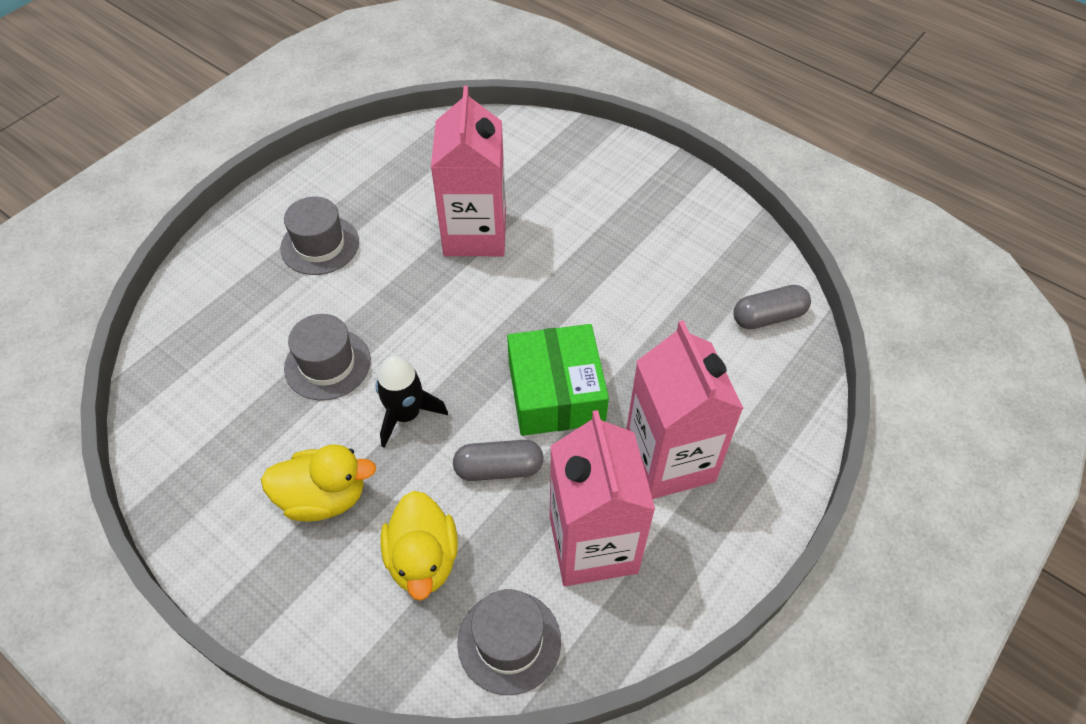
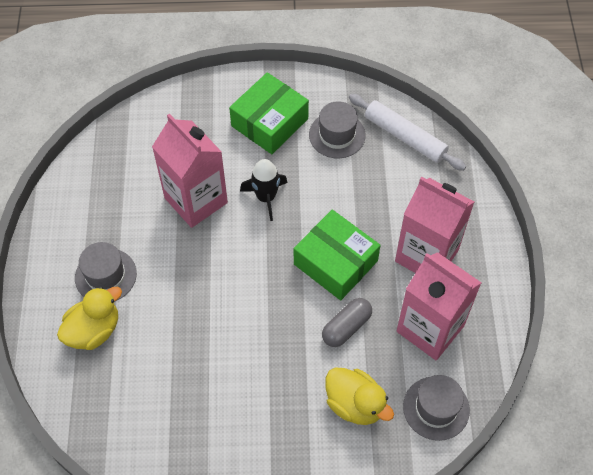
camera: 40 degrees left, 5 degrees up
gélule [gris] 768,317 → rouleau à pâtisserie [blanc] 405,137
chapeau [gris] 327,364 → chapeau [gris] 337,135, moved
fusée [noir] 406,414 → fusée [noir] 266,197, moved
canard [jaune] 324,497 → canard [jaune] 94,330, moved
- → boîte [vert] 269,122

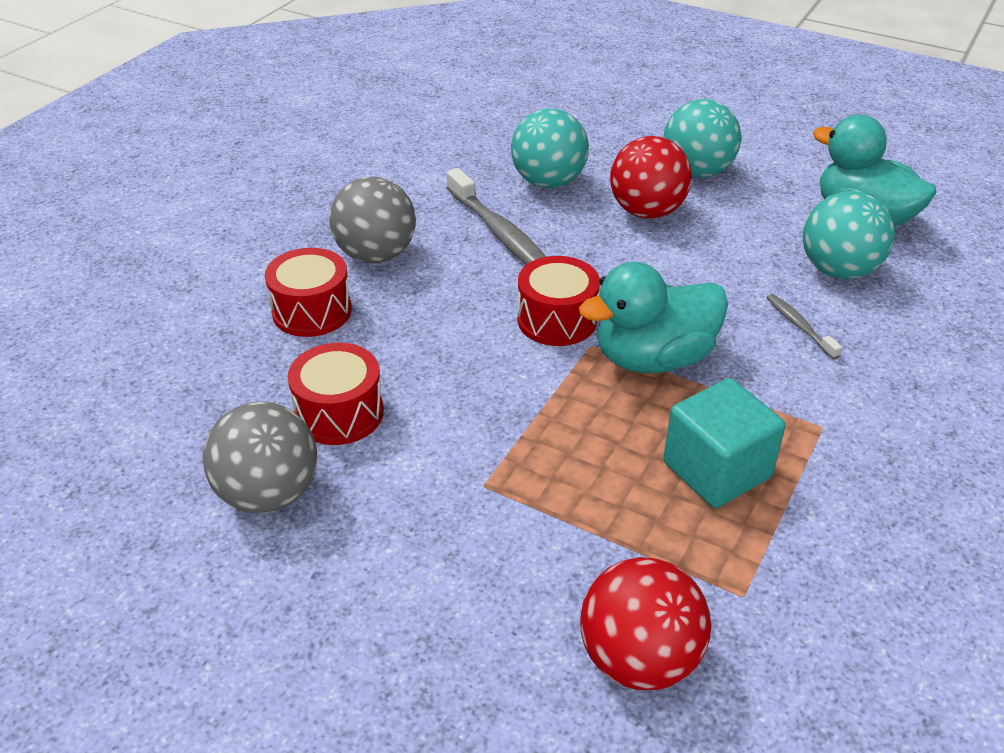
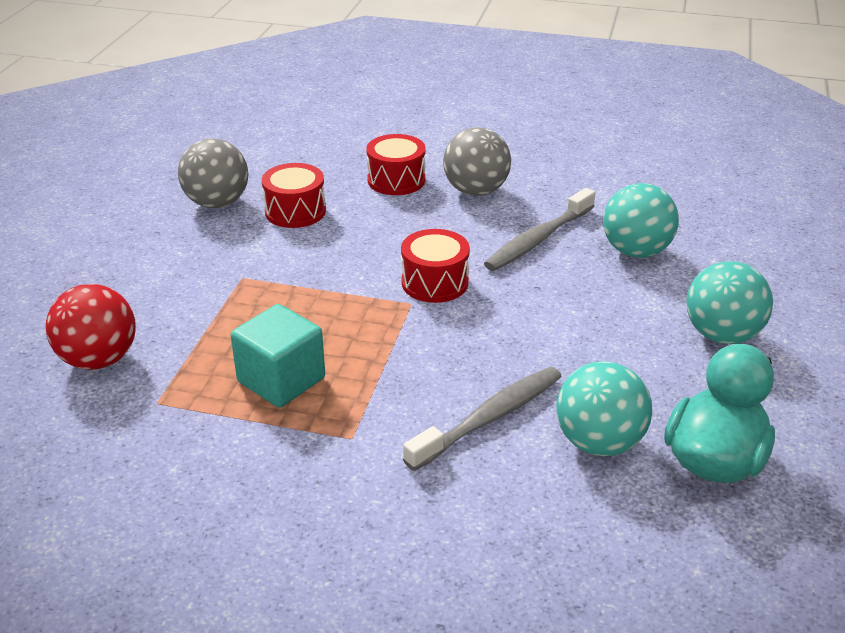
camera: 75 degrees right, 5 degrees down
balle [rouge] 647,211 → -
canard [turquoise] 653,358 → -
brosse à dents [gris] 799,326 → brosse à dents [gris] 489,418, x1.95

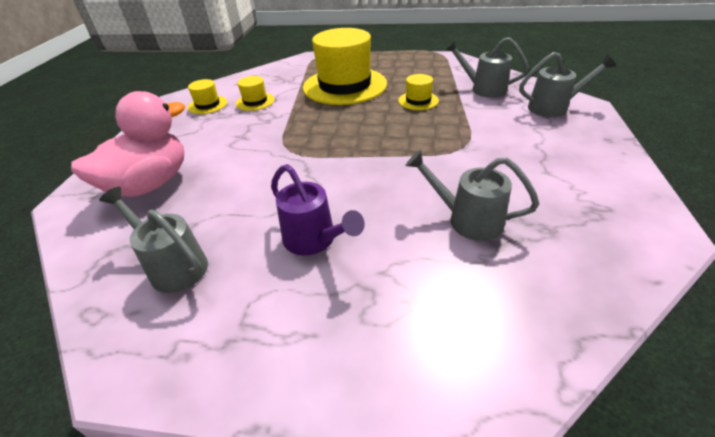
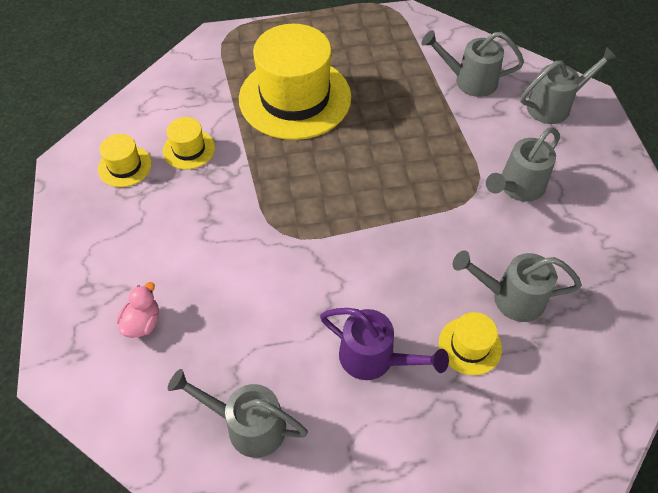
camera: 20 degrees left, 15 degrees up
chapeau [jaune] 418,101 → chapeau [jaune] 470,345, moved
canard [rose] 150,184 → canard [rose] 142,323, x0.42
- → arrosoir [gris] 517,187

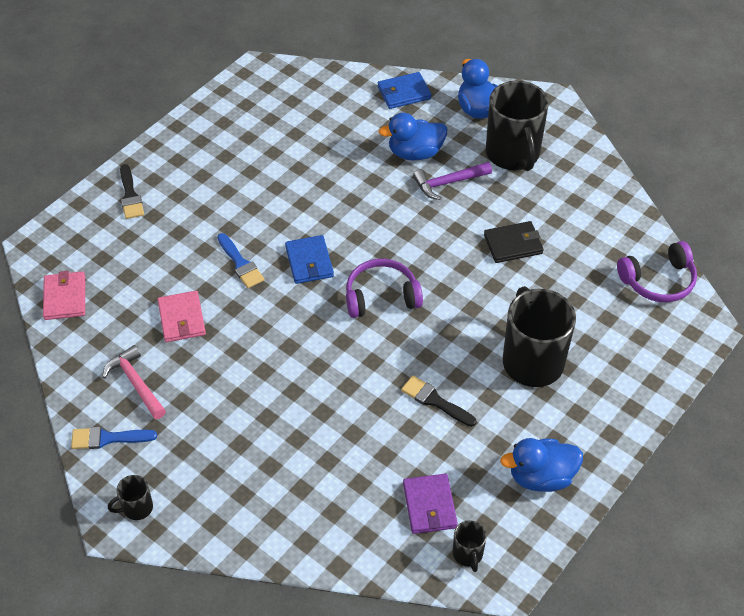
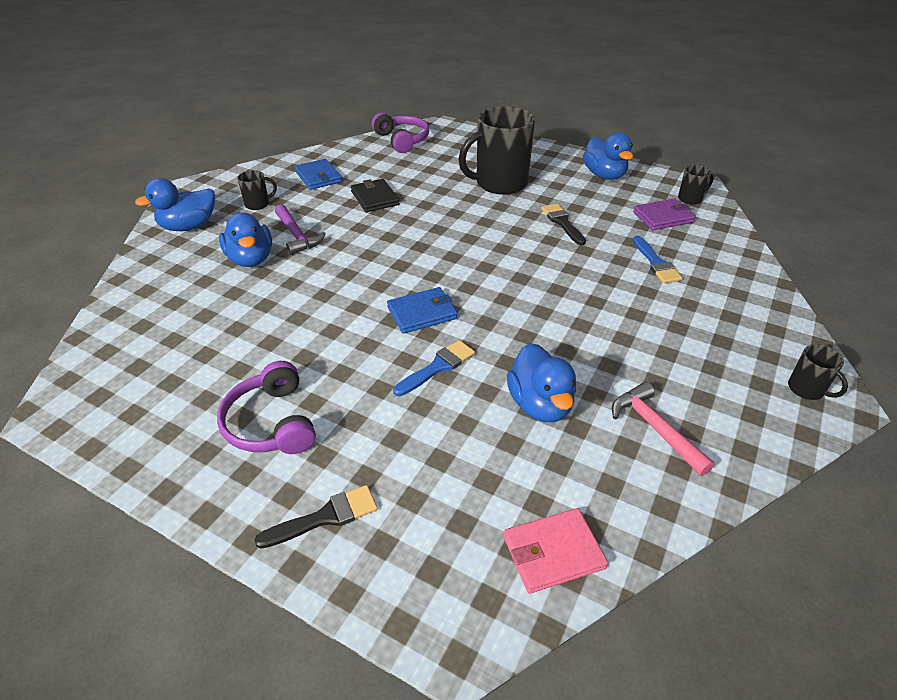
camera: 100 degrees left, 10 degrees down
portefeuille [bleu] 404,93 → portefeuille [bleu] 318,177, moved
tasse [noir] 513,154 → tasse [noir] 258,204, x0.44
casque audio [violet] 381,296 → casque audio [violet] 271,423, moved
portefeuille [rose] 181,318 → canard [bleu] 540,405
marteau [rose] 135,383 → marteau [rose] 654,428, 105 degrees clockwise
pinceau [noir] 435,401 → pinceau [noir] 562,223, 135 degrees clockwise
pinceau [bleu] 108,438 → pinceau [bleu] 656,263, moved

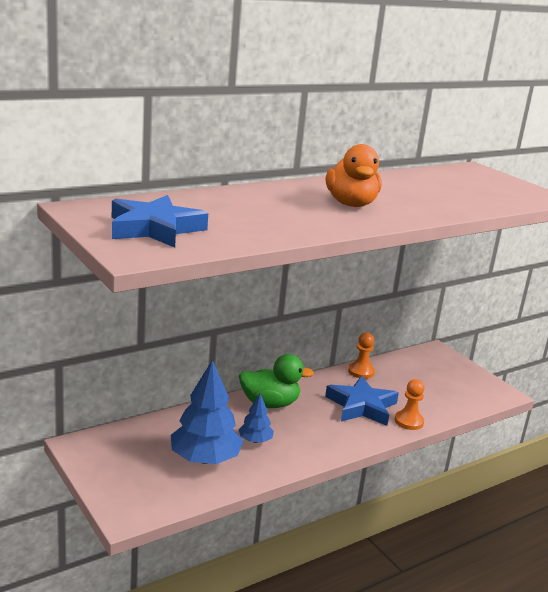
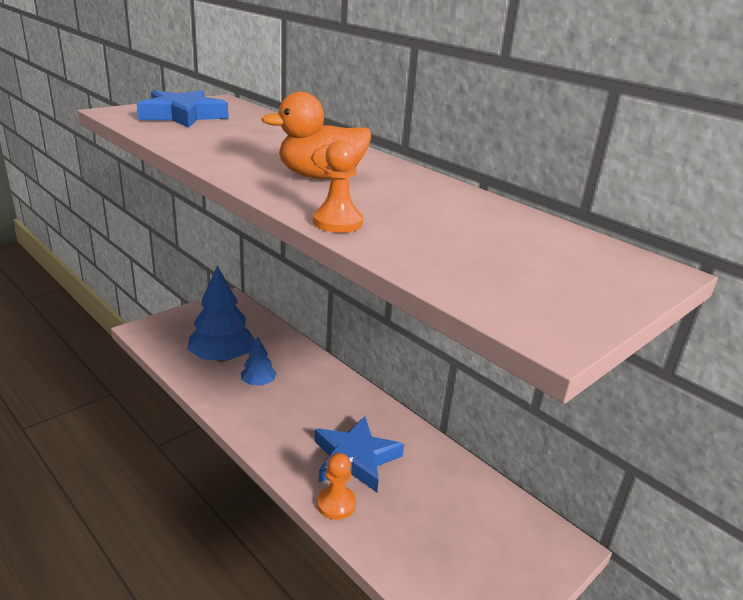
camera: 80 degrees right, 5 degrees up
pion [orange] 361,372 → pion [orange] 337,222, moved
canard [vert] 269,404 → -

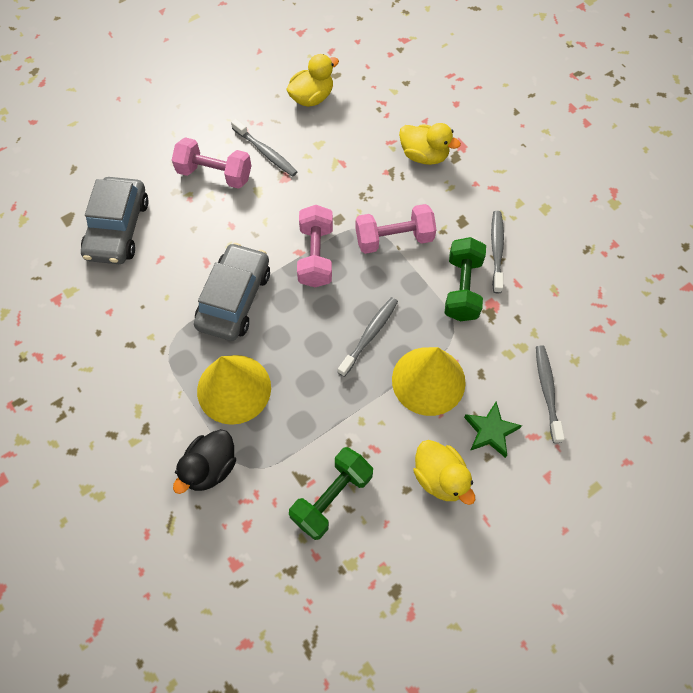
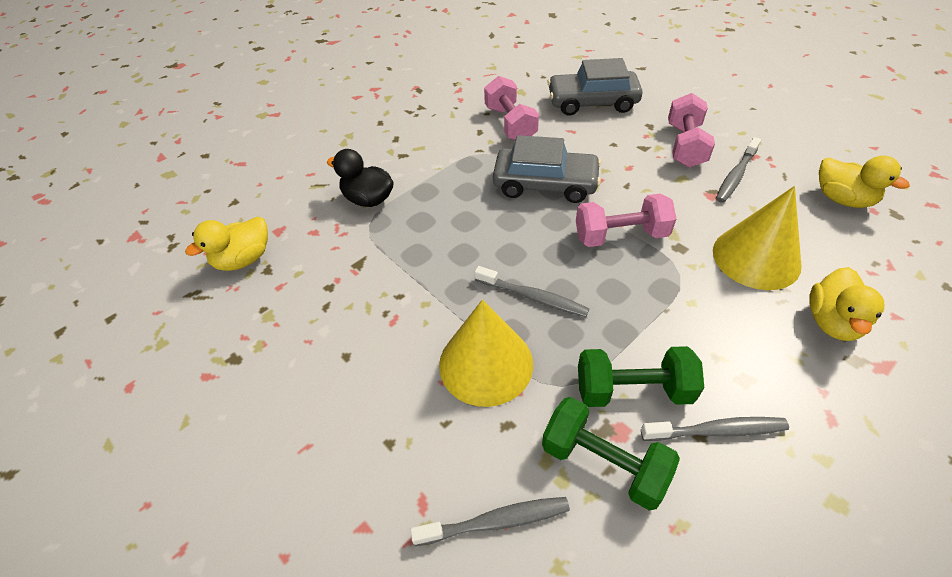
camera: 85 degrees right, 15 degrees down
haltère [rose] 394,239 → haltère [rose] 510,124, moved
cône [jaune] 234,389 → cône [jaune] 756,257, moved
étoile [vert] 490,431 → -
canard [jaune] 440,477 → canard [jaune] 244,259, moved
haltère [vert] 332,497 → haltère [vert] 603,462, moved

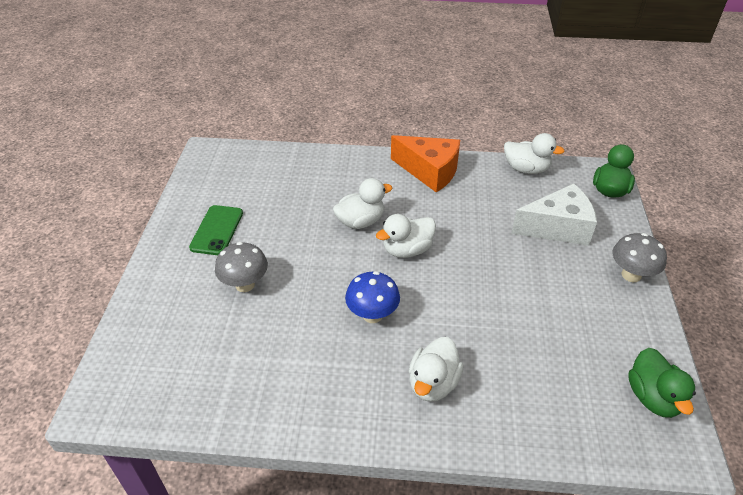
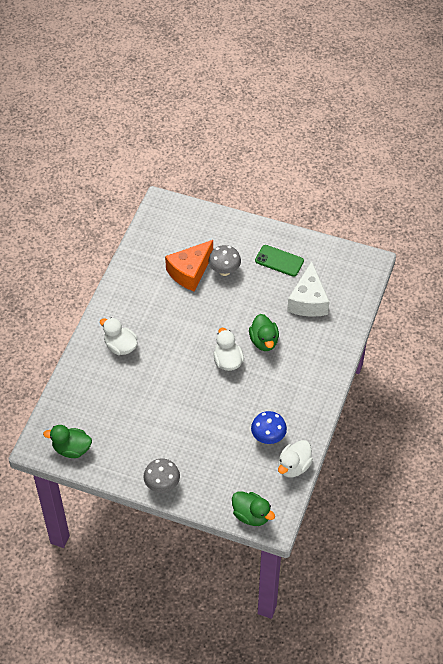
camera: 105 degrees right, 10 degrees up
fromage [orange] 430,171 → fromage [orange] 190,272, moved
canard [blanc] 360,221 → canard [vert] 264,341
fromage [blanc] 558,228 → fromage [blanc] 308,301, moved
champignon [bleu] 372,315 → champignon [bleu] 268,437, moved

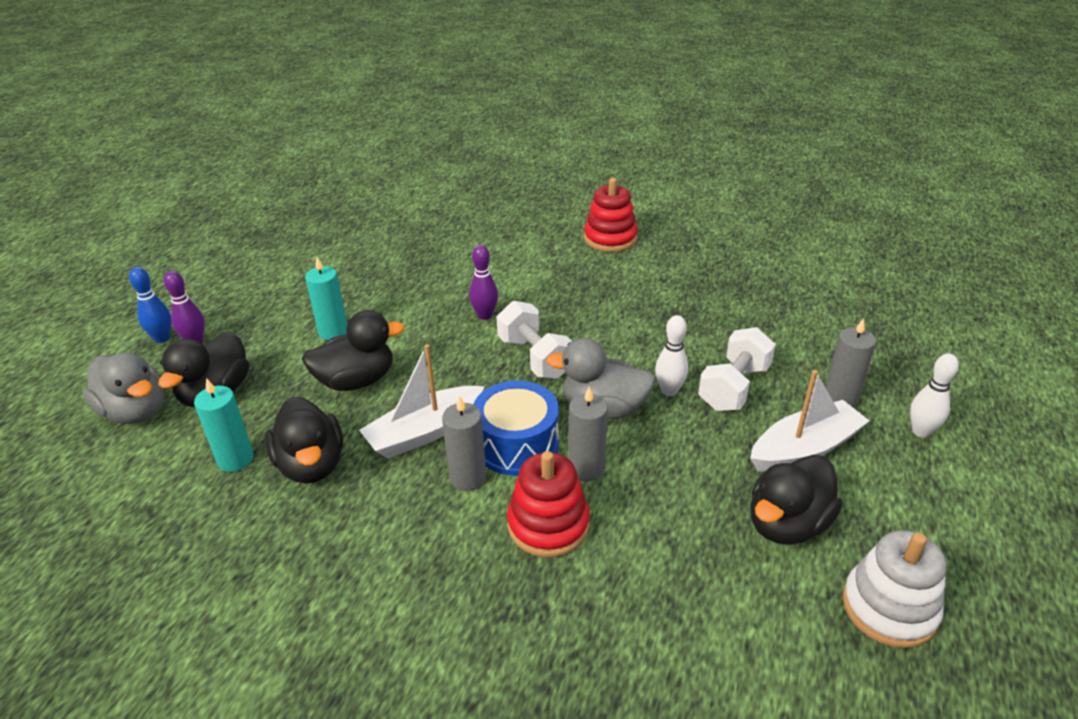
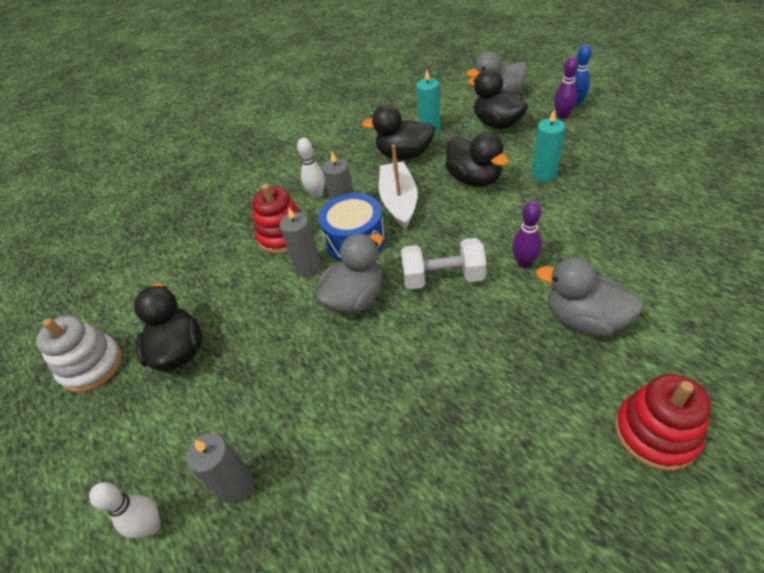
camera: 125 degrees right, 10 degrees up
canard [noir] 356,381 → canard [noir] 474,179, 45 degrees counterclockwise
quille [blanc] 669,391 → quille [blanc] 317,194, moved
haltère [blanc] 734,387 → -
bateau [blanc] 805,449 → -
- → canard [gris] 584,320

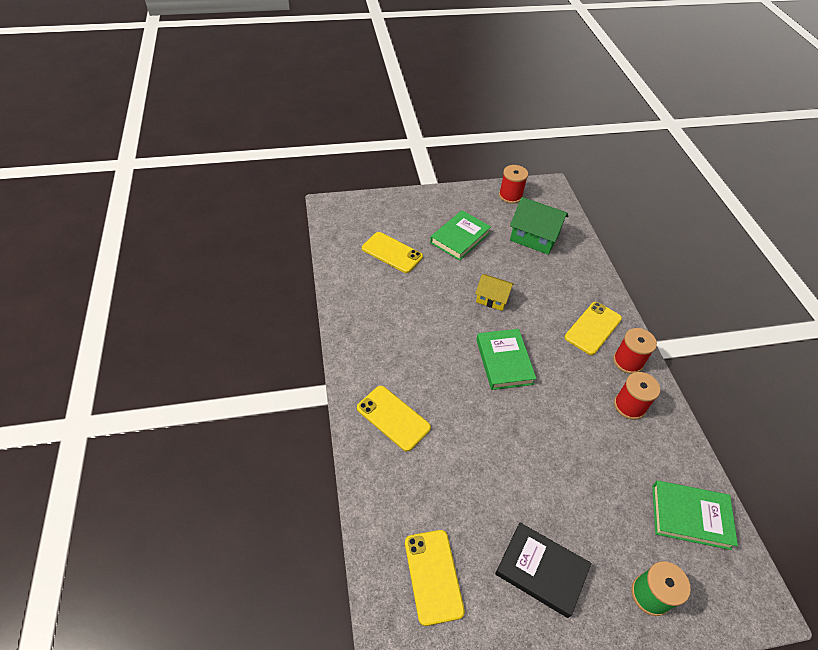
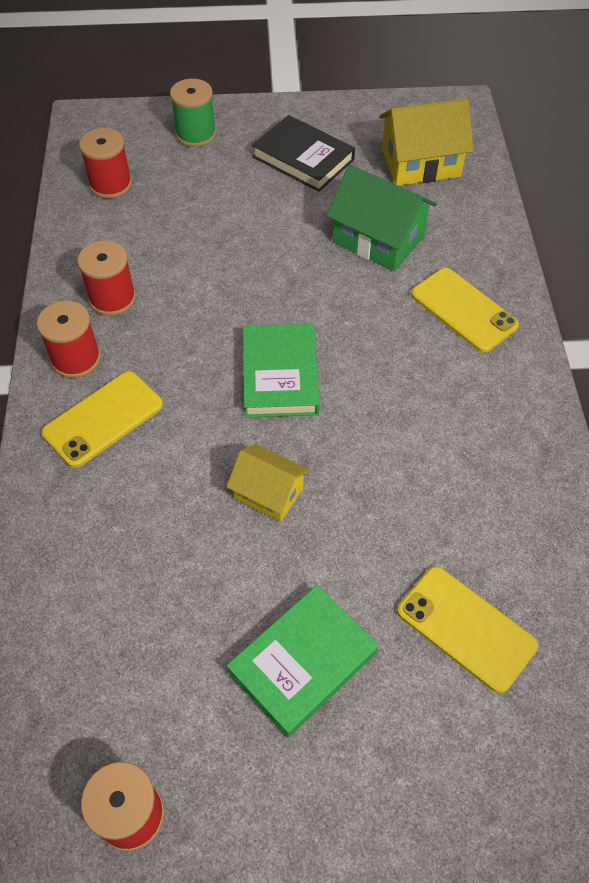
camera: 170 degrees left, 5 degrees up
maison [vert] 534,237 → maison [vert] 378,239, moved
livre [vert] 690,516 → bobine [rouge] 111,184
téléphone [jaune] 433,576 → maison [jaune] 421,163

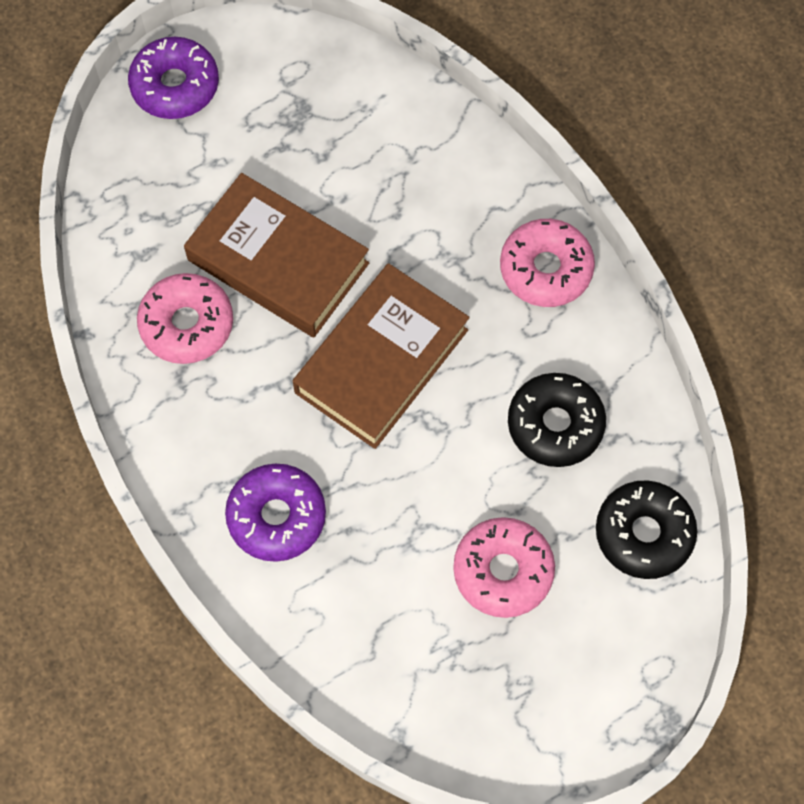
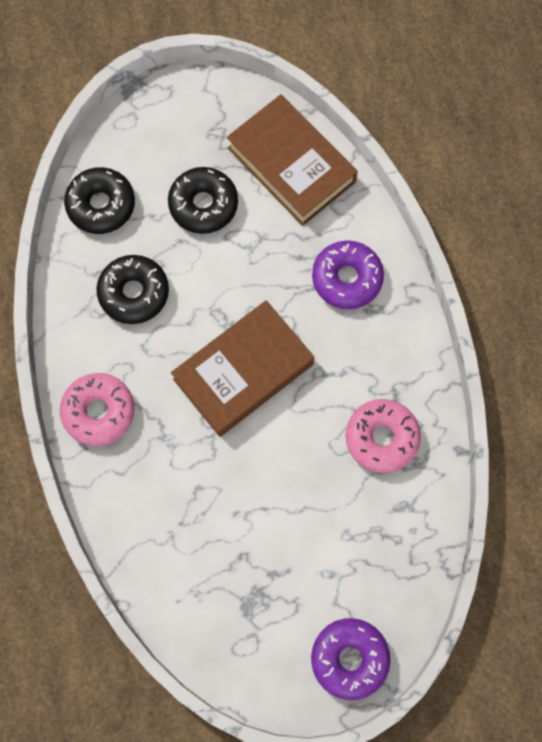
camera: 165 degrees left, 5 degrees up
livre [marron] 278,261 → livre [marron] 291,165, moved
beignet [rose] 503,571 → beignet [noir] 203,205

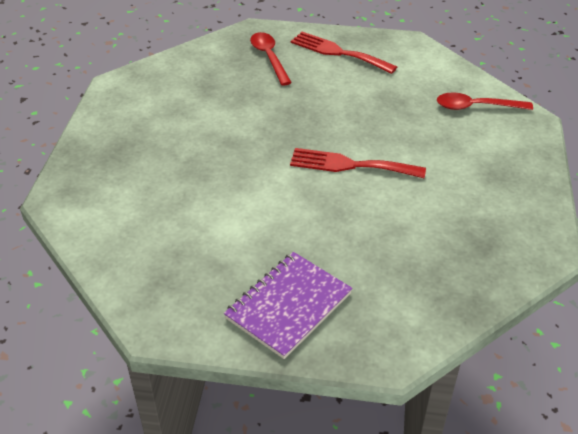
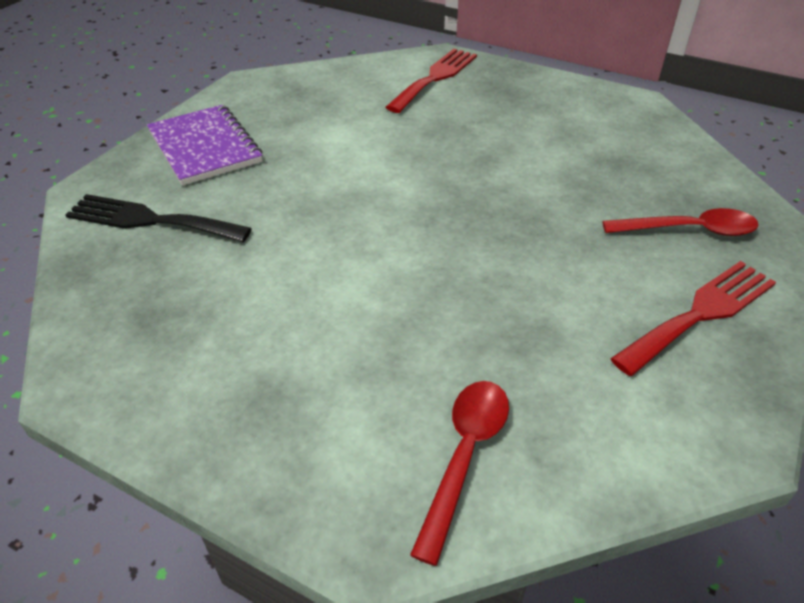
camera: 110 degrees right, 0 degrees up
fourchette [rouge] 350,165 → fourchette [rouge] 435,78, moved
- → fourchette [noir] 150,220

